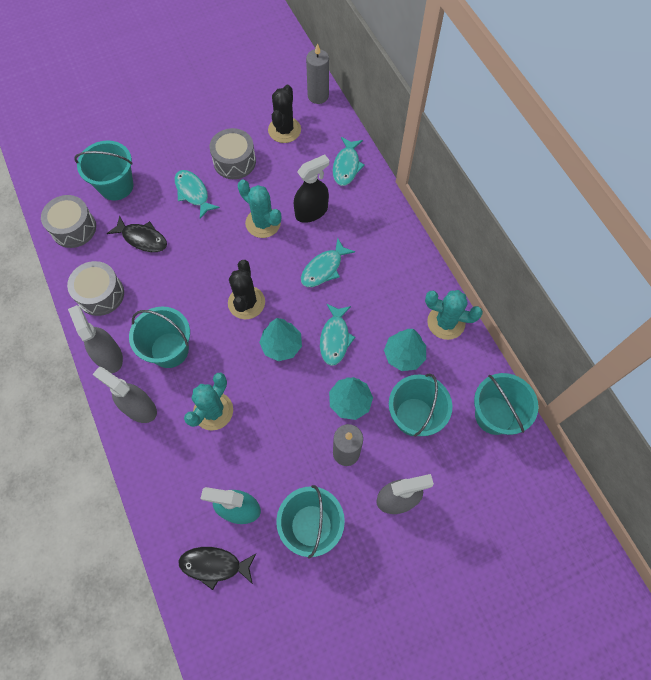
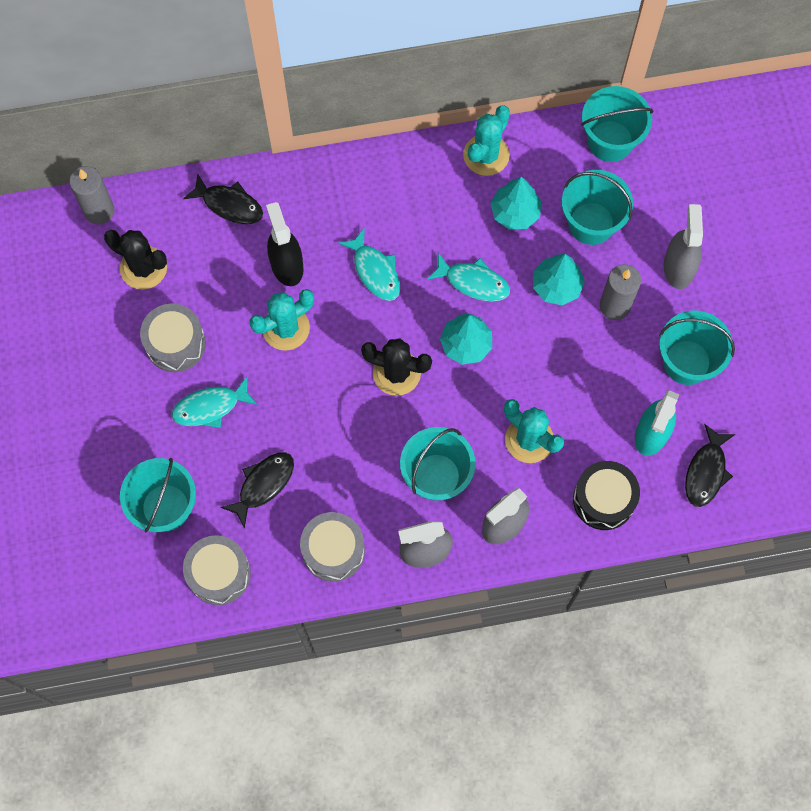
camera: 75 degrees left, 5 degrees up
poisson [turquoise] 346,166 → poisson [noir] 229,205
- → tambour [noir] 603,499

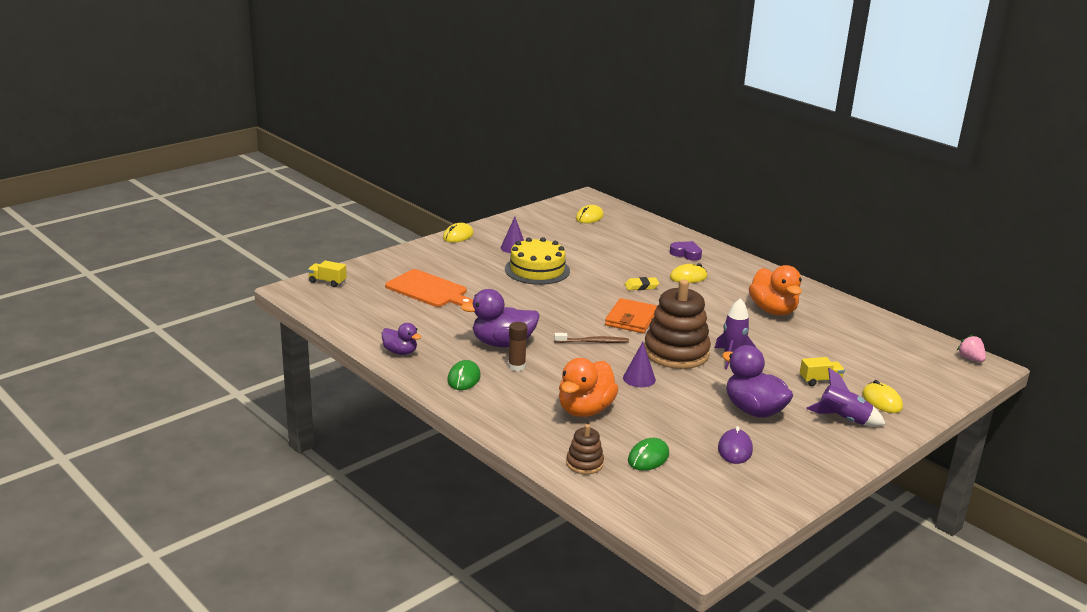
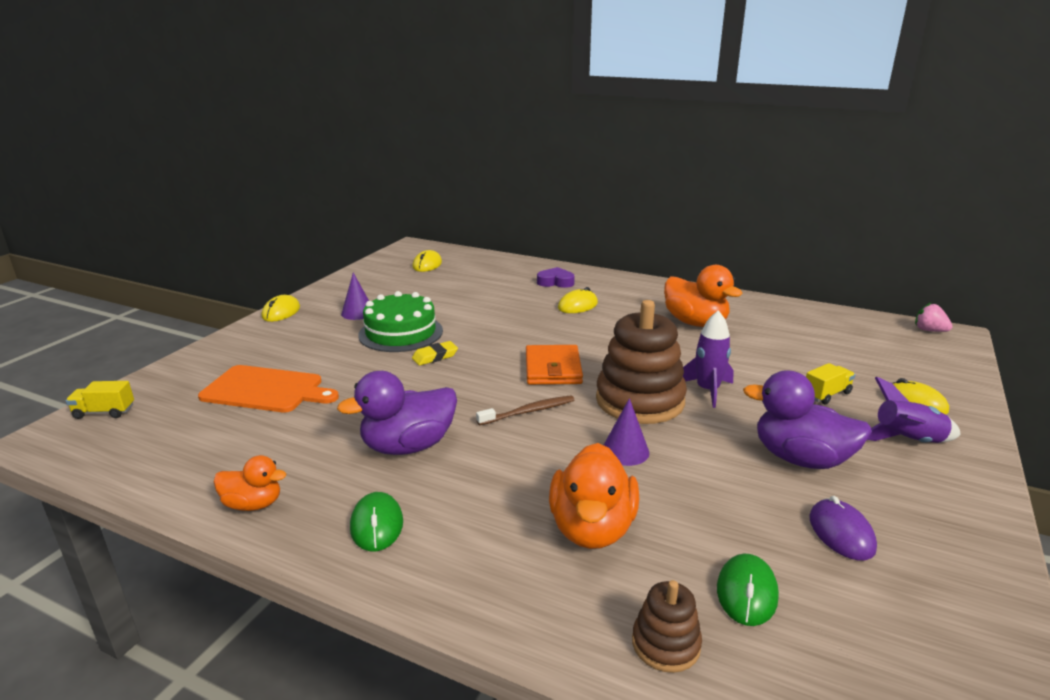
camera: 20 degrees left, 0 degrees up
gâteau [jaune] 537,270 → gâteau [vert] 401,333
gomme [jaune] 641,286 → gomme [jaune] 435,357, moved
bâton de colle [marron] 516,366 → -
canard [violet] 400,352 → canard [orange] 253,504

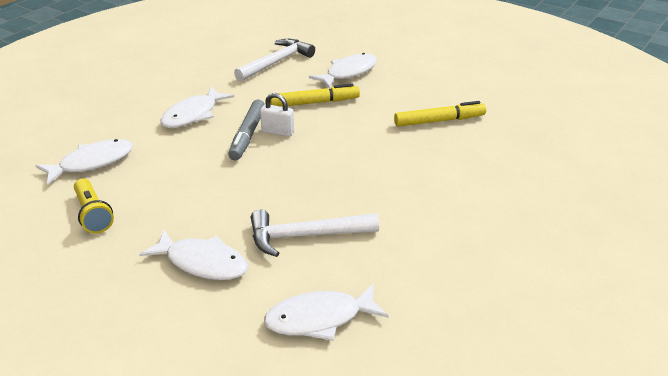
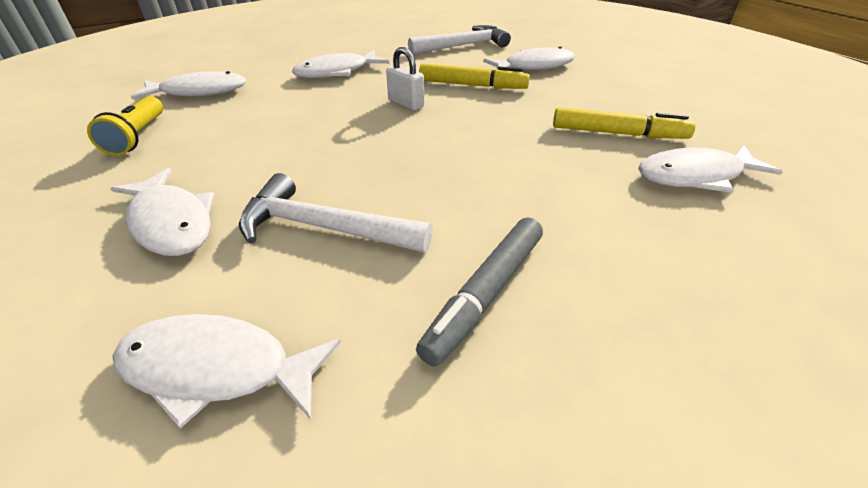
camera: 25 degrees right, 5 degrees up
feutre [gris] 247,135 → feutre [gris] 485,294, moved
- → poisson [blanc] 695,176

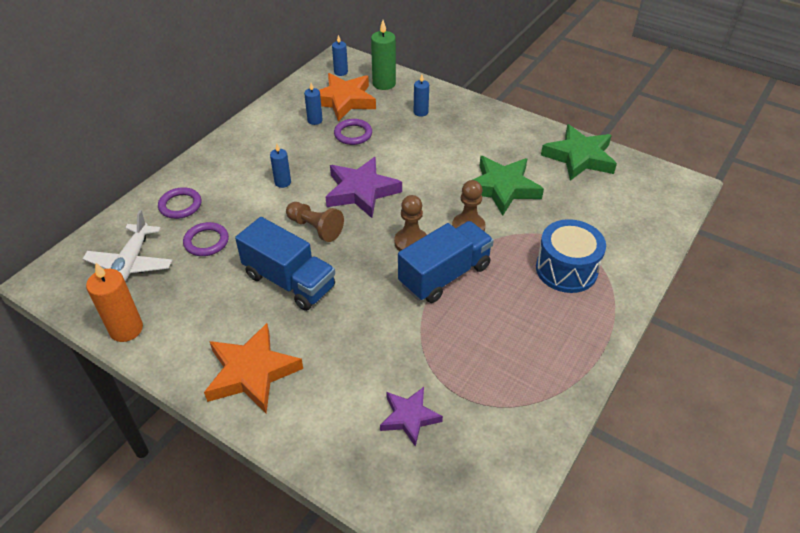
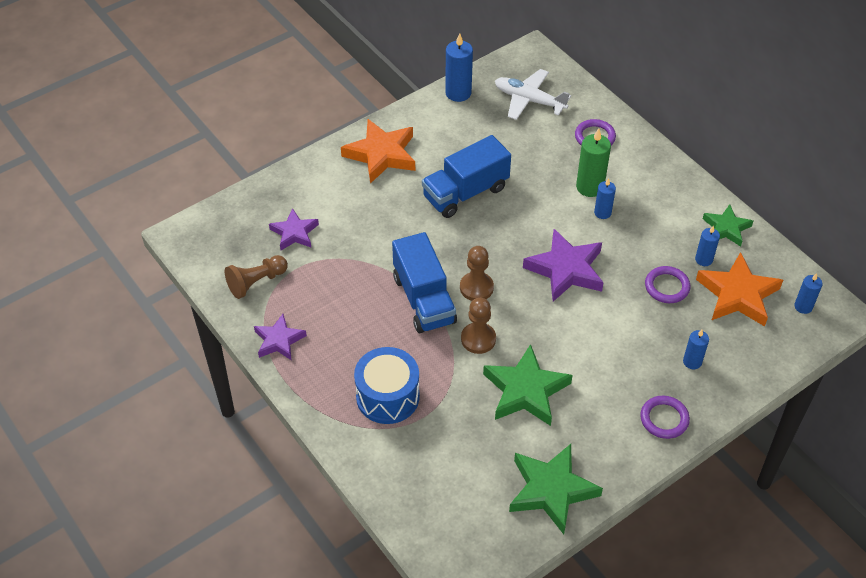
camera: 110 degrees right, 5 degrees up
bougie [vert] 384,84 → bougie [vert] 590,187, moved
pion [marron] 315,228 → pion [marron] 256,282, moved
anneau [violet] 206,241 → anneau [violet] 664,419, moved
bougie [orange] 126,329 → bougie [bleu] 458,93
- → étoile [vert] 726,228
- → étoile [violet] 279,340

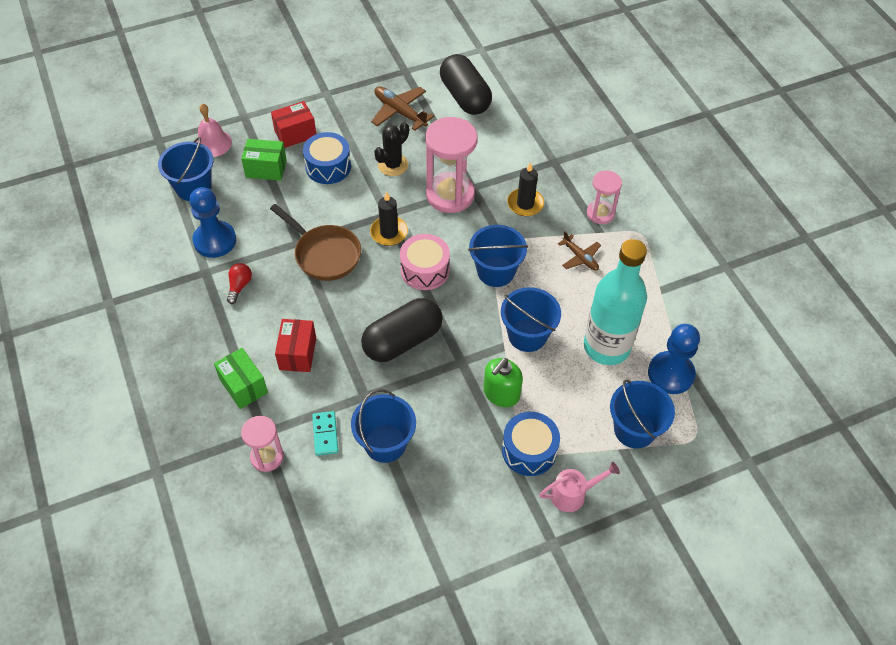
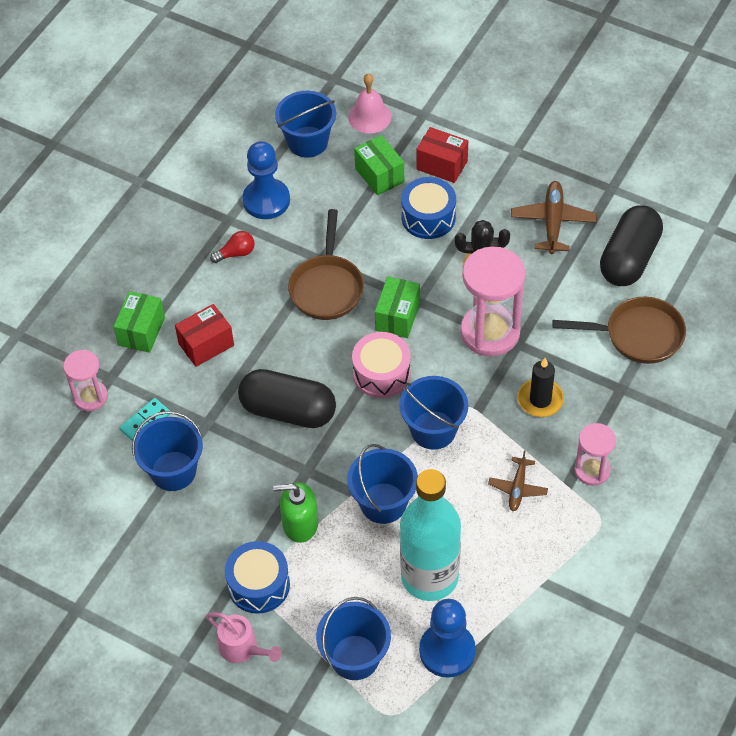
camera: 55 degrees right, 0 degrees up
bougie [noir] 389,232 → boîte [vert] 397,317
- → poêle [marron] 638,335

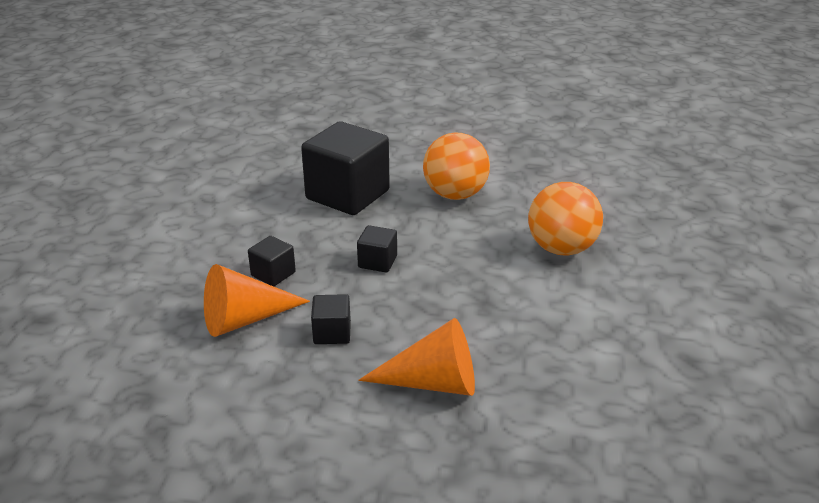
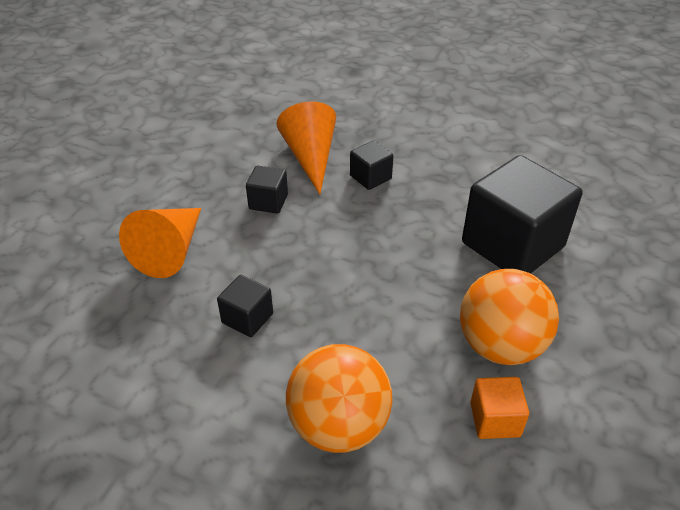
camera: 105 degrees right, 10 degrees up
cube [noir] 377,262 → cube [noir] 247,318, moved
- → cube [orange] 495,419

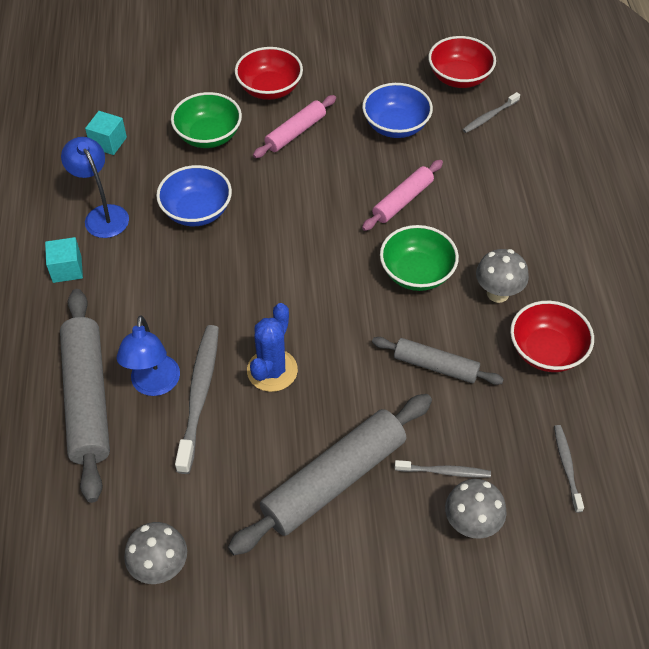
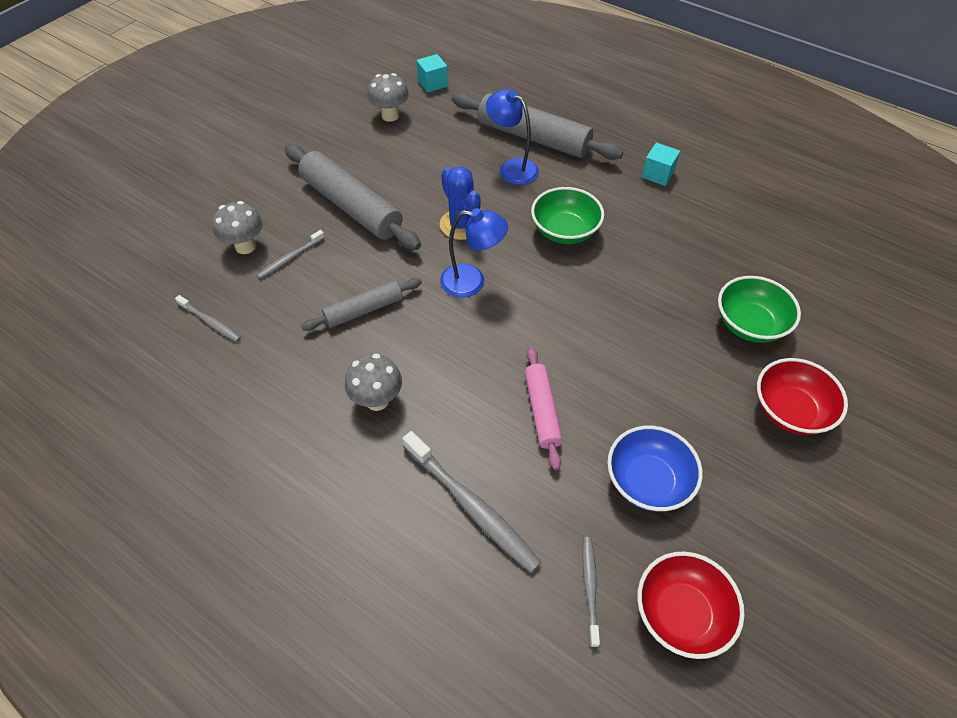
camera: 130 degrees right, 0 degrees up
rouleau à pâtisserie [rose] 295,132 → -
cube [turquoise] 108,142 → cube [turquoise] 432,83, moved
lampe [bleu] 102,215 → lampe [bleu] 472,282, moved
bol [bleu] 197,211 → -
bol [vert] 417,273 → bol [vert] 565,231, moved
bol [rouge] 546,351 → -
brosse à dents [gris] 199,395 → brosse à dents [gris] 472,507, moved
rouleau à pâtisserie [gris] 334,479 → rouleau à pâtisserie [gris] 351,206, 45 degrees counterclockwise

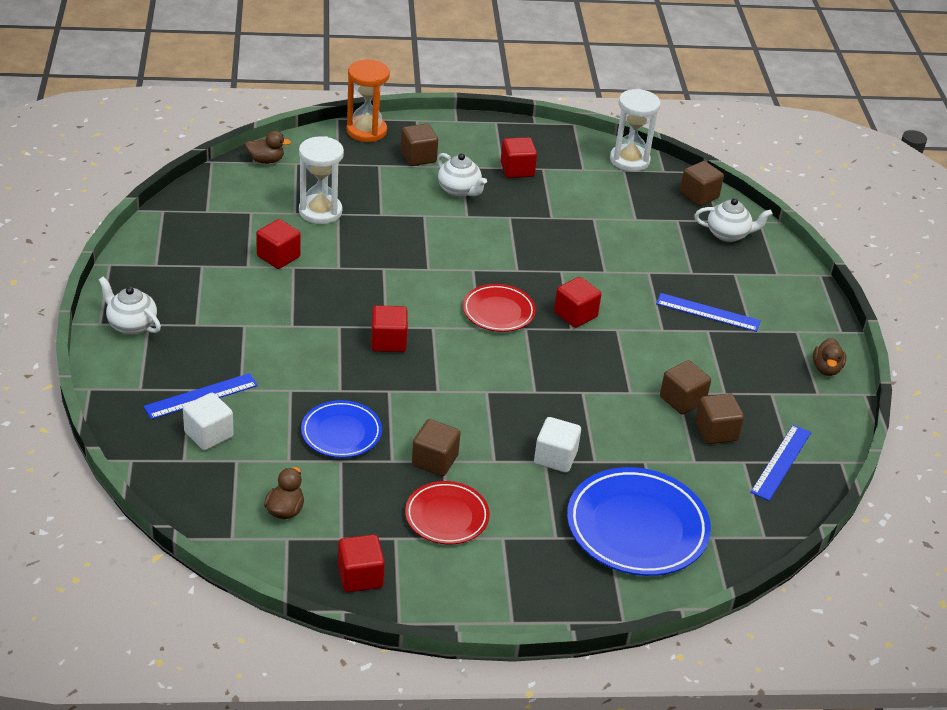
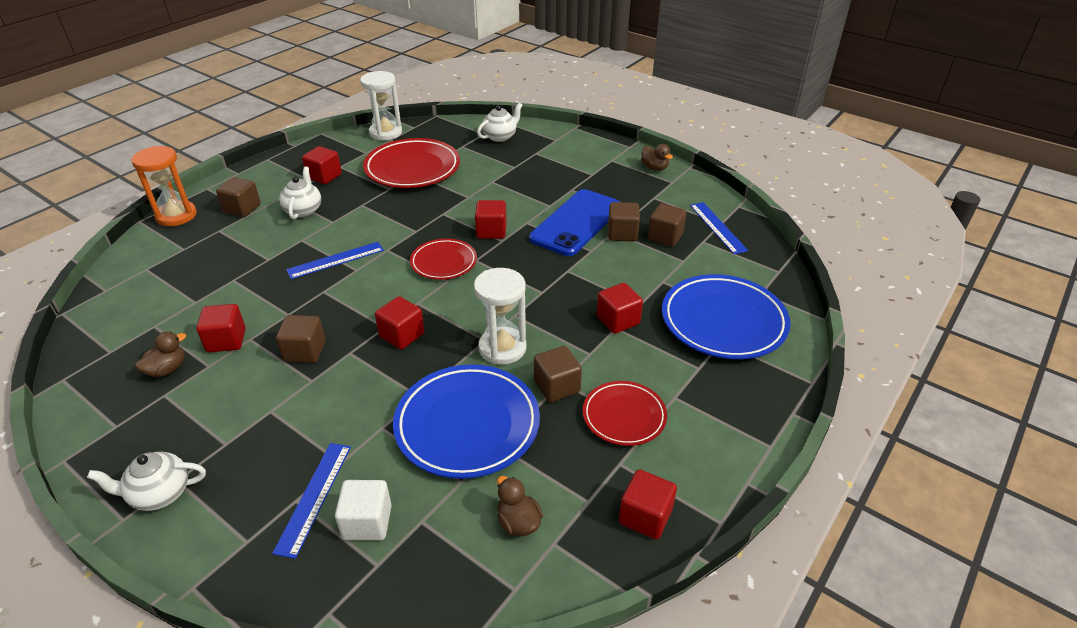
camera: 45 degrees left, 0 degrees up
canard [marron] 266,160 → canard [marron] 167,369, moved
sablier [blanc] 320,211 → sablier [blanc] 502,348, moved
théière [blanc] 459,190 → théière [blanc] 303,210, 90 degrees counterclockwise
cube [marron] 699,195 → cube [marron] 305,351, moved
règle [bleu] 708,312 → règle [bleu] 336,260, moved
assiette [bleu] 341,433 → assiette [bleu] 467,425, x1.71
cube [blanc] 555,457 → cube [rouge] 618,320
- → assiette [rouge] 412,168
- → téléphone [bleu] 576,223

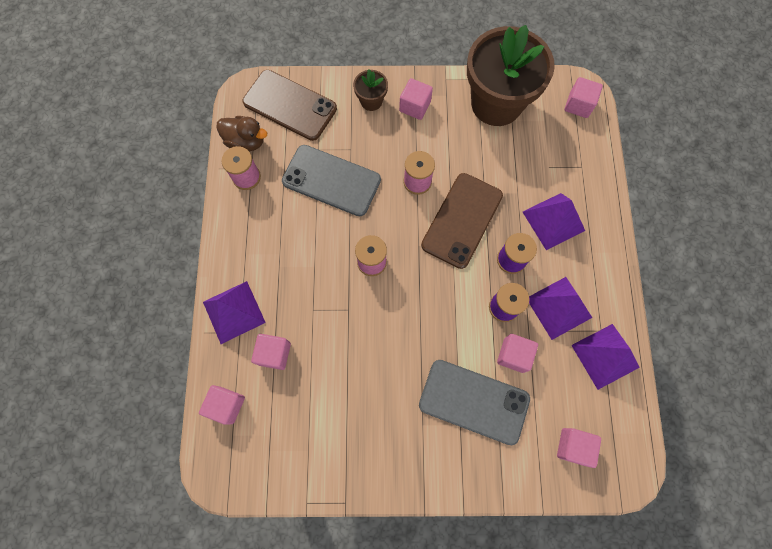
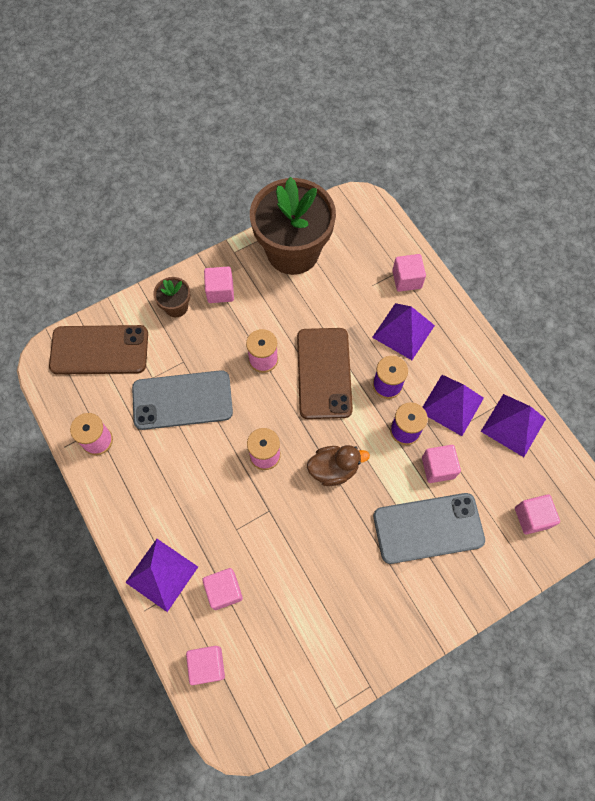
camera: 30 degrees left, 5 degrees down
cube [rose] 578,105 → cube [rose] 406,279, moved
canard [marron] 246,141 → canard [marron] 333,469, moved

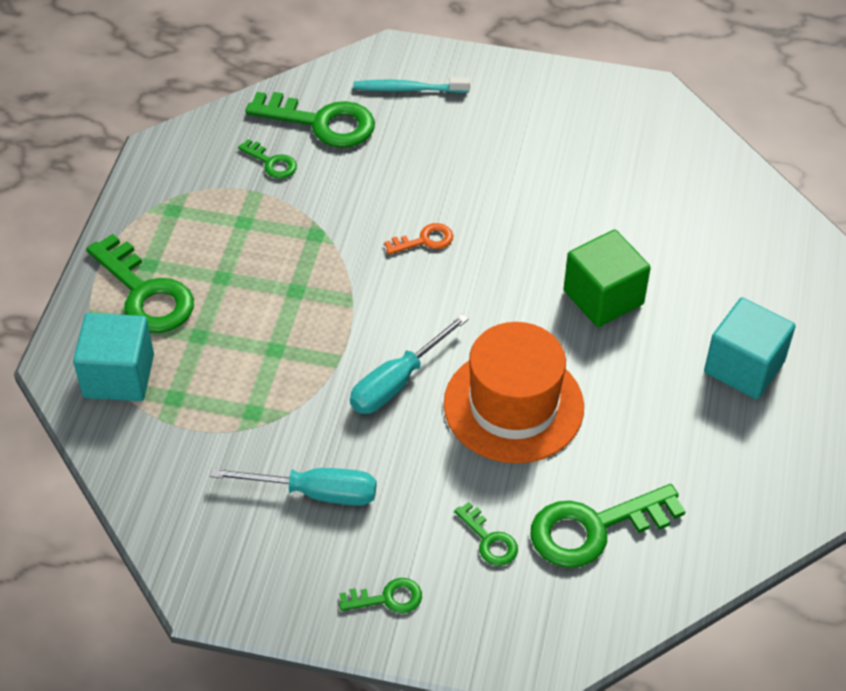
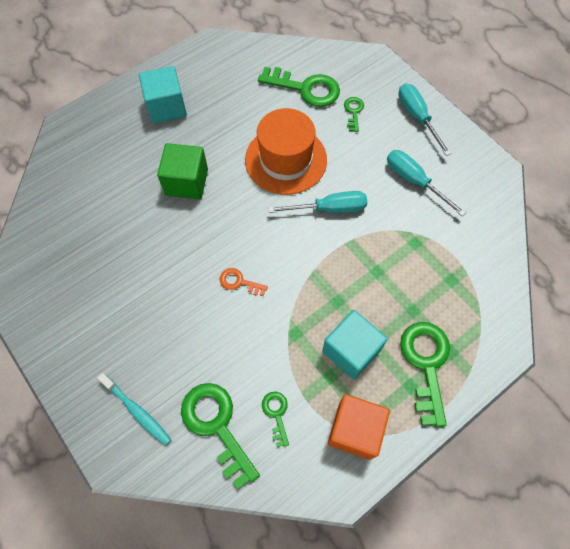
camera: 140 degrees left, 15 degrees up
cube [turquoise] 119,376 → cube [turquoise] 351,351, moved
clé [vert] 388,598 → tournevis [turquoise] 417,117
- → cube [orange] 355,430

